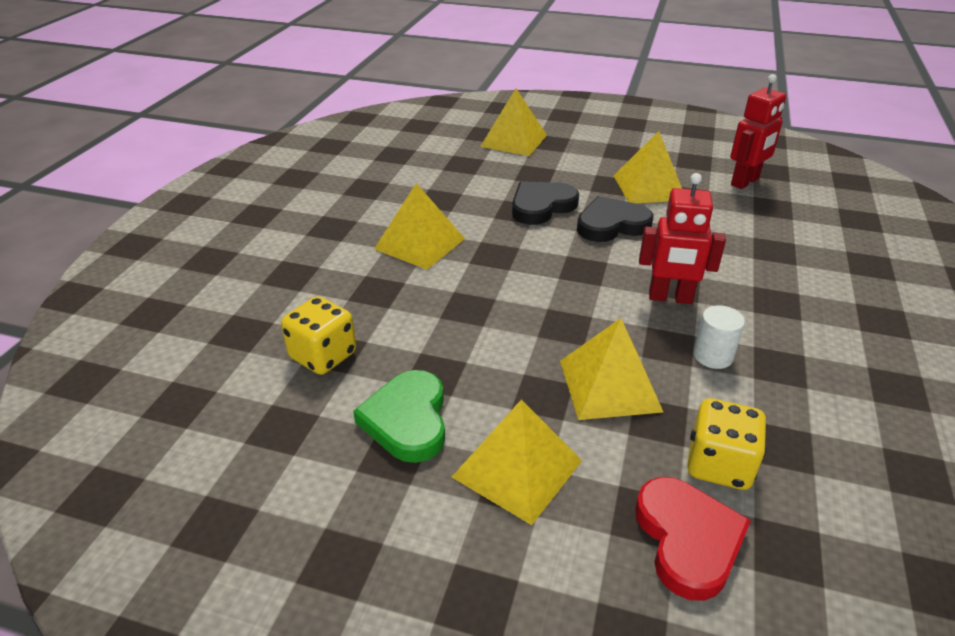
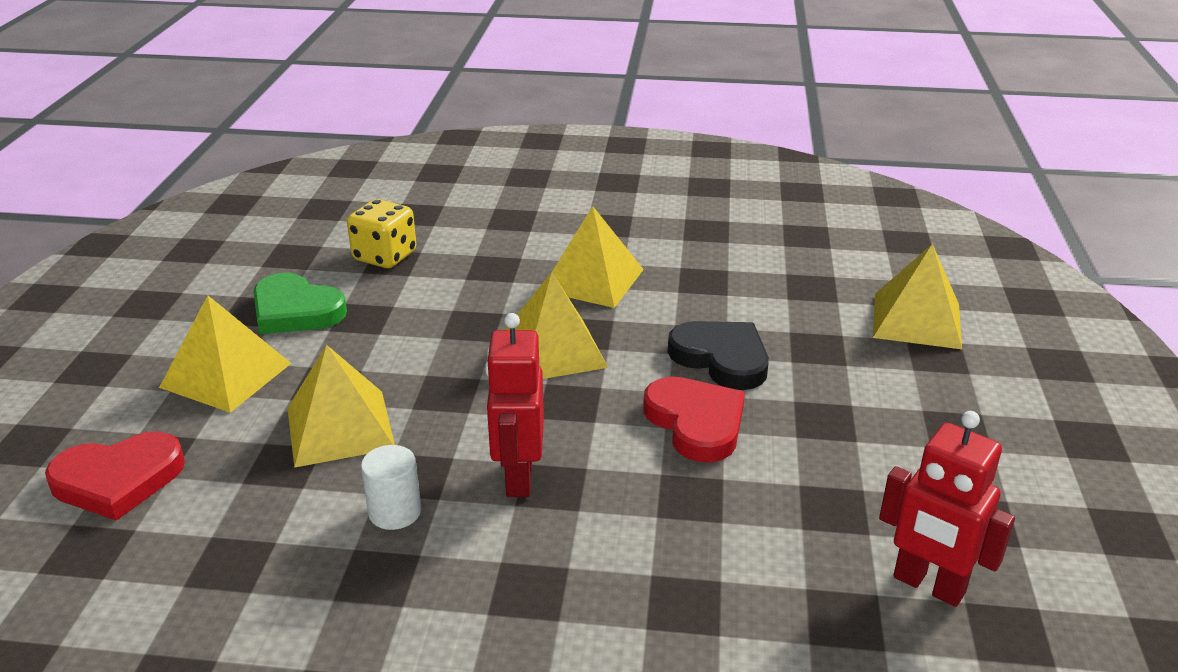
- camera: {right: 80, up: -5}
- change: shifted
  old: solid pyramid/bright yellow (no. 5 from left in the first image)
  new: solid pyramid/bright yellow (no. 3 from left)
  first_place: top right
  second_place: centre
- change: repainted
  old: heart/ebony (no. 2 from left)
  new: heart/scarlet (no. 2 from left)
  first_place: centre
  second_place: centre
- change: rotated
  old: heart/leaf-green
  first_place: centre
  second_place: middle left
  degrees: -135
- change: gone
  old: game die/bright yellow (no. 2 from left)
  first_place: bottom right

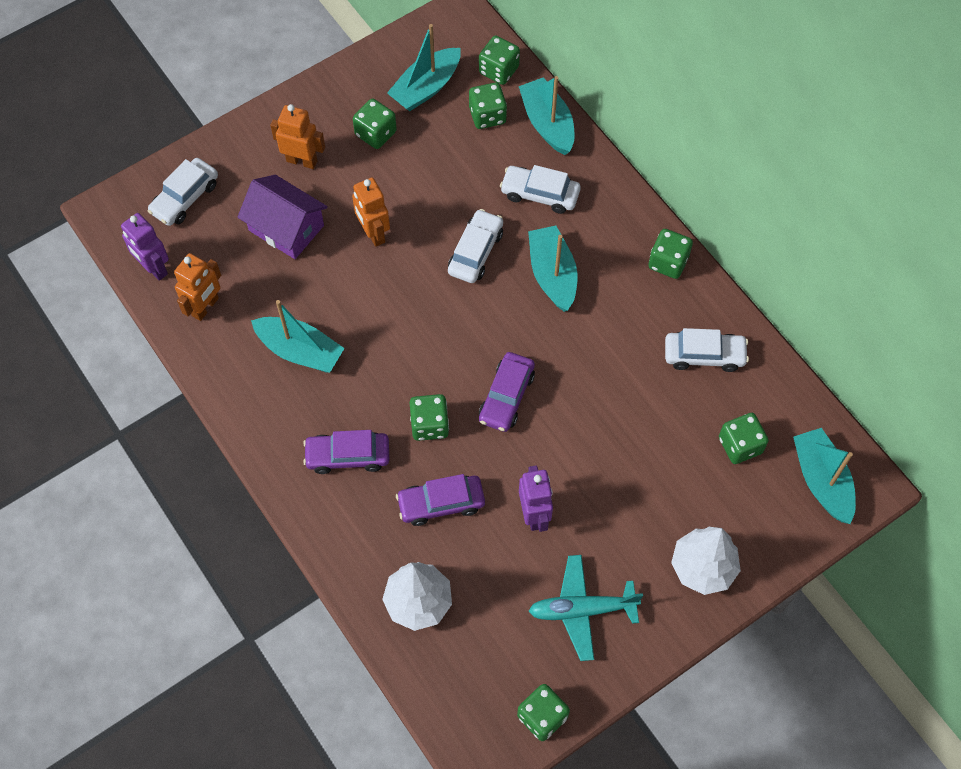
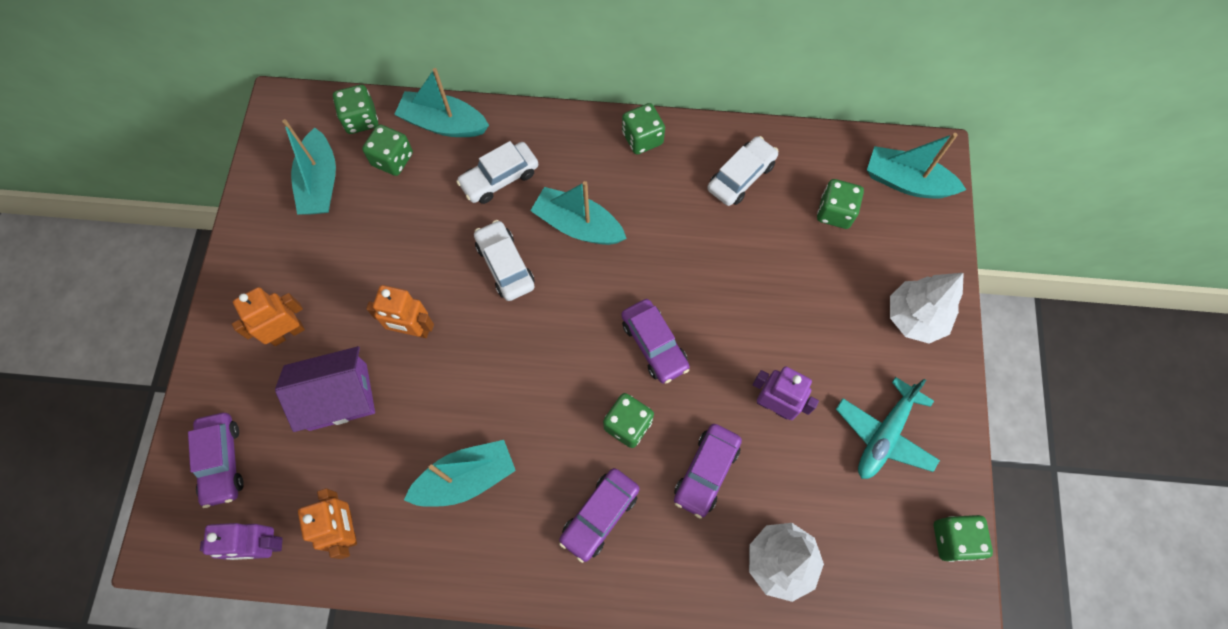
- camera: {right: -50, up: 5}
- change: gone
  old: game die/leaf-green (no. 1 from left)
  first_place: top centre
- change: repainted
  old: toy car/pure white (no. 1 from left)
  new: toy car/royal purple (no. 1 from left)
  first_place: top left
  second_place: bottom left

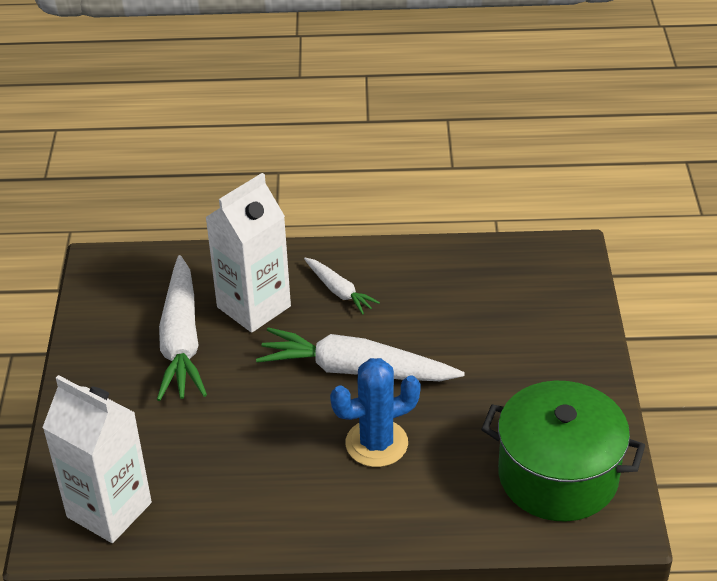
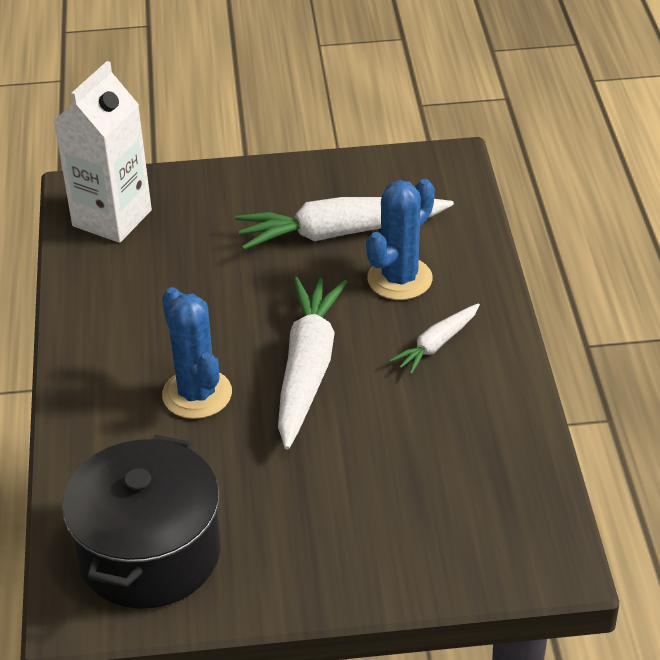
- camera: {right: 85, up: 0}
- change: swapped
  old: juice carton/pure white (no. 2 from left)
  new: cactus/cobalt (no. 2 from left)
  first_place: centre
  second_place: centre
- change: repainted
  old: pot/leaf-green
  new: pot/ebony
  first_place: bottom right
  second_place: bottom left

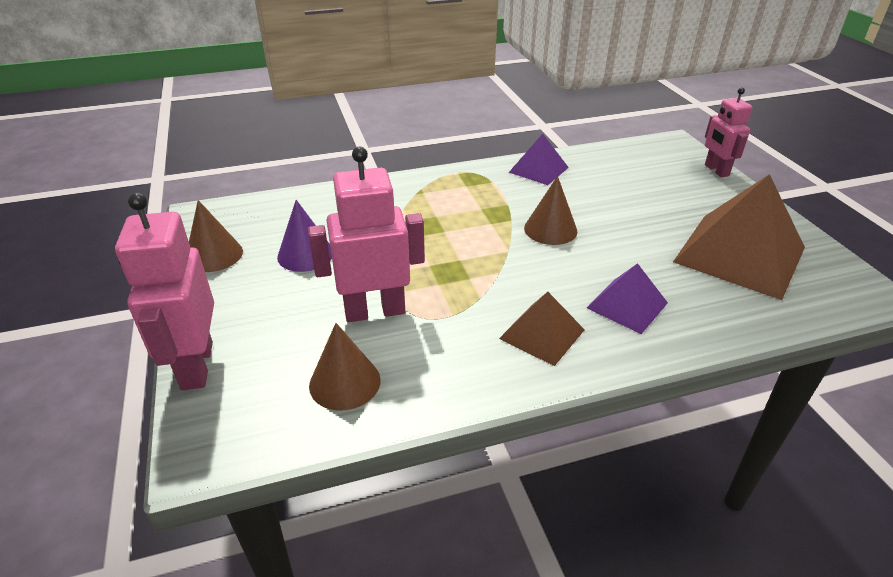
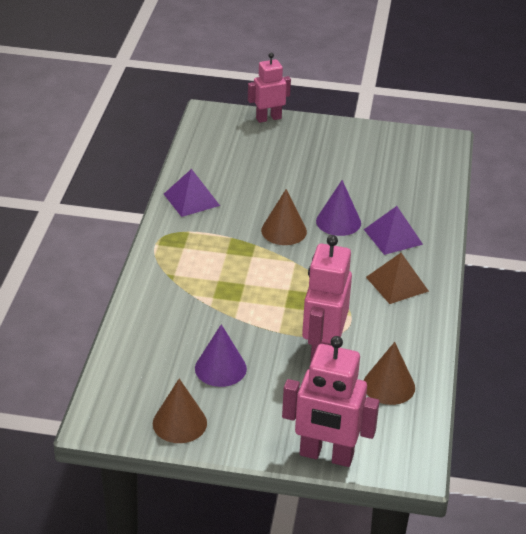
- camera: {right: -65, up: 0}
- change: rotated
  old: robot figure/pink (no. 3 from left in the first image)
  first_place: top right
  second_place: top centre
  degrees: 150
- change: gone
  old: solid pyramid/dark brown (no. 2 from left)
  first_place: middle right
- change: new
  new: solid cone/royal purple (no. 2 from left)
  second_place: centre

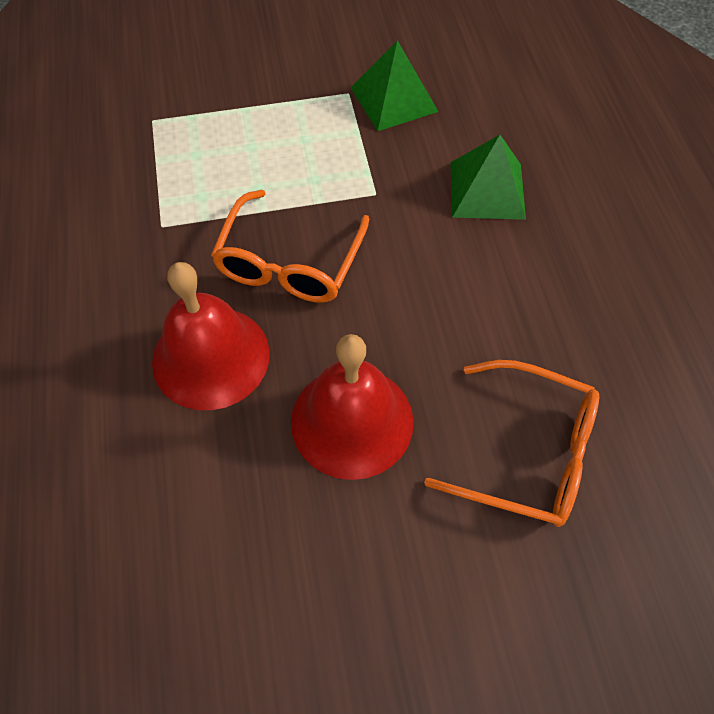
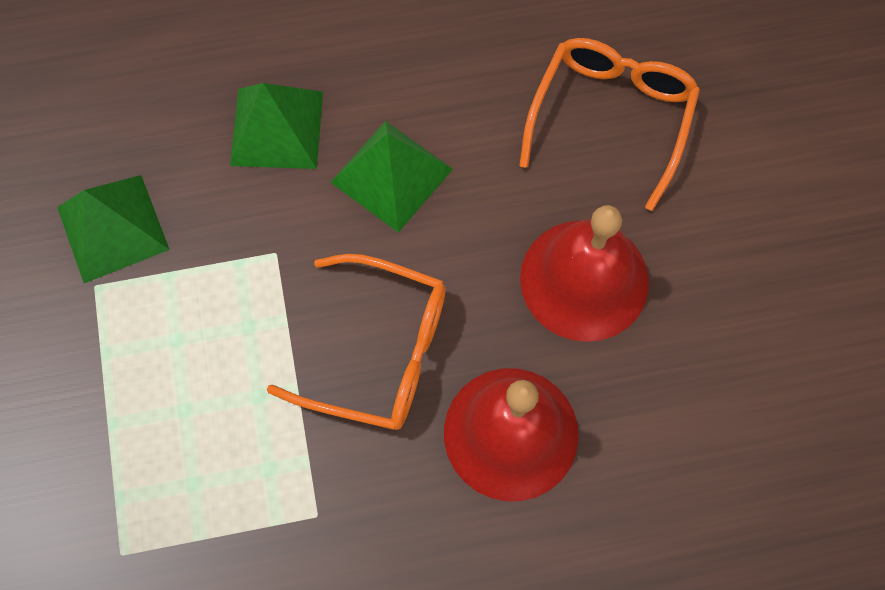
- camera: {right: -90, up: 10}
- change: new
  new: solid pyramid/leaf-green (no. 3 from left)
  second_place: top centre

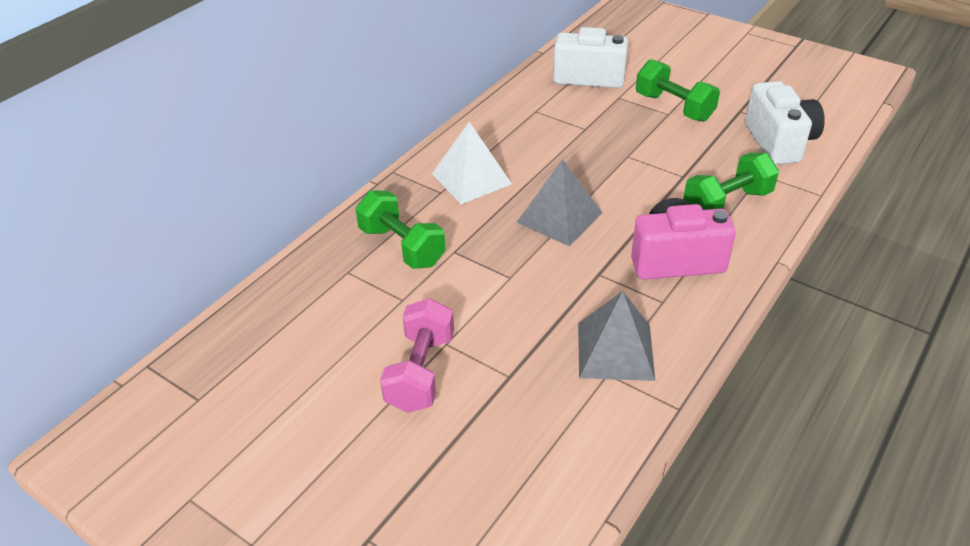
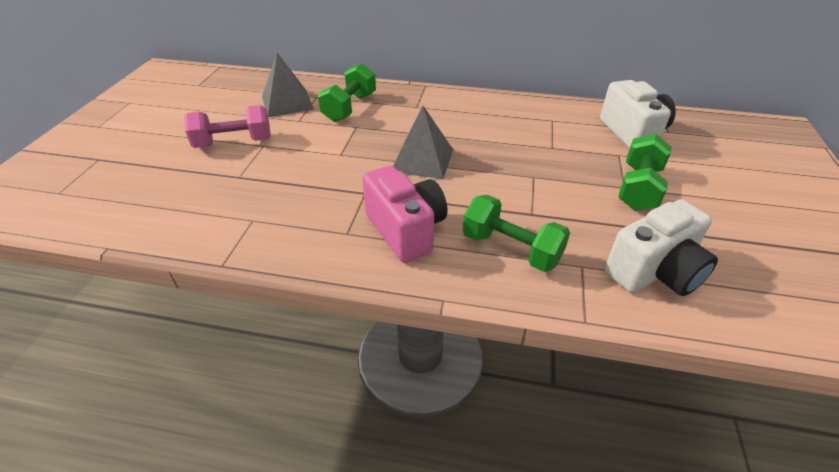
- camera: {right: 65, up: 0}
- change: gone
  old: solid pyramid/pure white
  first_place: top centre
- change: shifted
  old: solid pyramid/gray (no. 2 from left in the first image)
  new: solid pyramid/gray (no. 1 from left)
  first_place: centre
  second_place: top centre

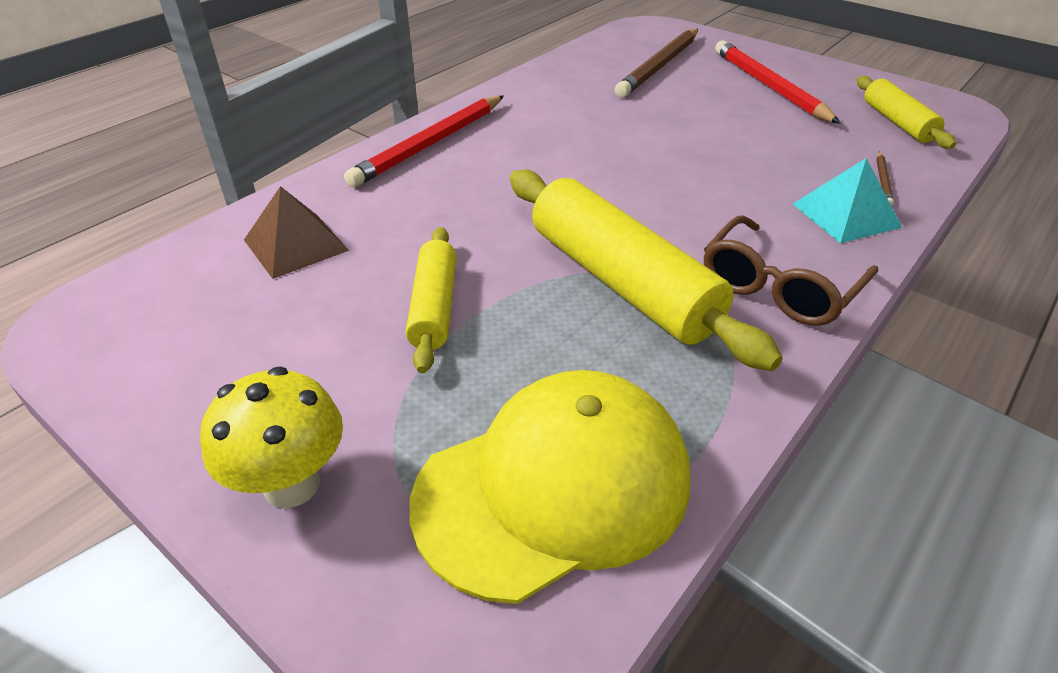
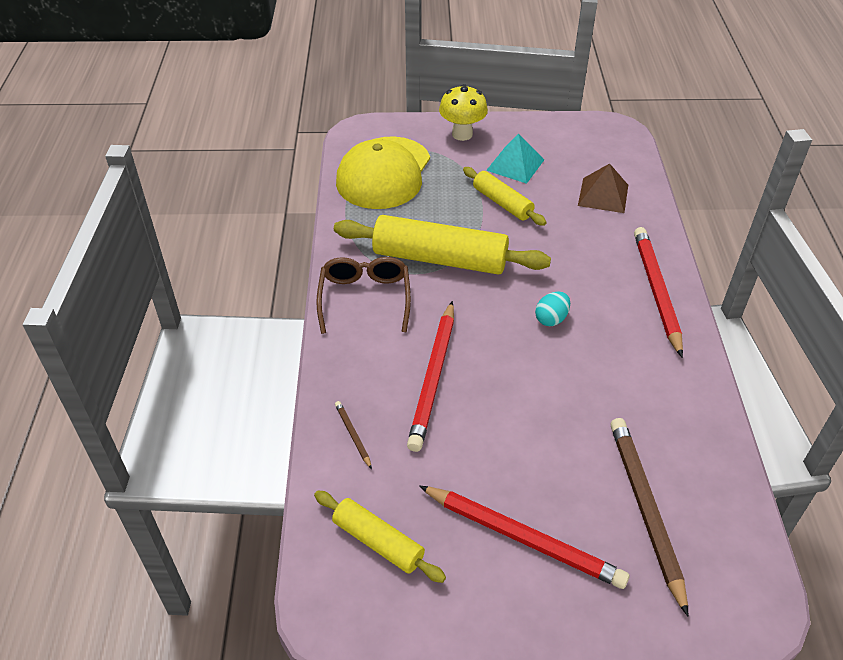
- camera: {right: 140, up: 5}
- change: shifted
  old: solid pyramid/teal
  first_place: top right
  second_place: top centre
- change: new
  new: egg/teal
  second_place: centre
- change: new
  new: wooden pencil/scarlet (no. 1 from left)
  second_place: centre

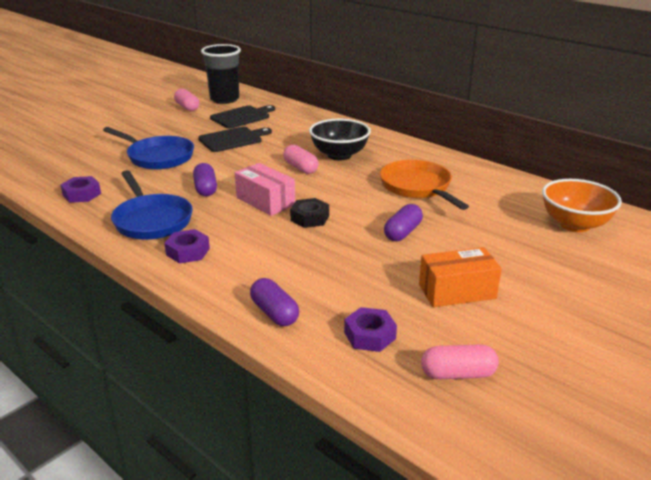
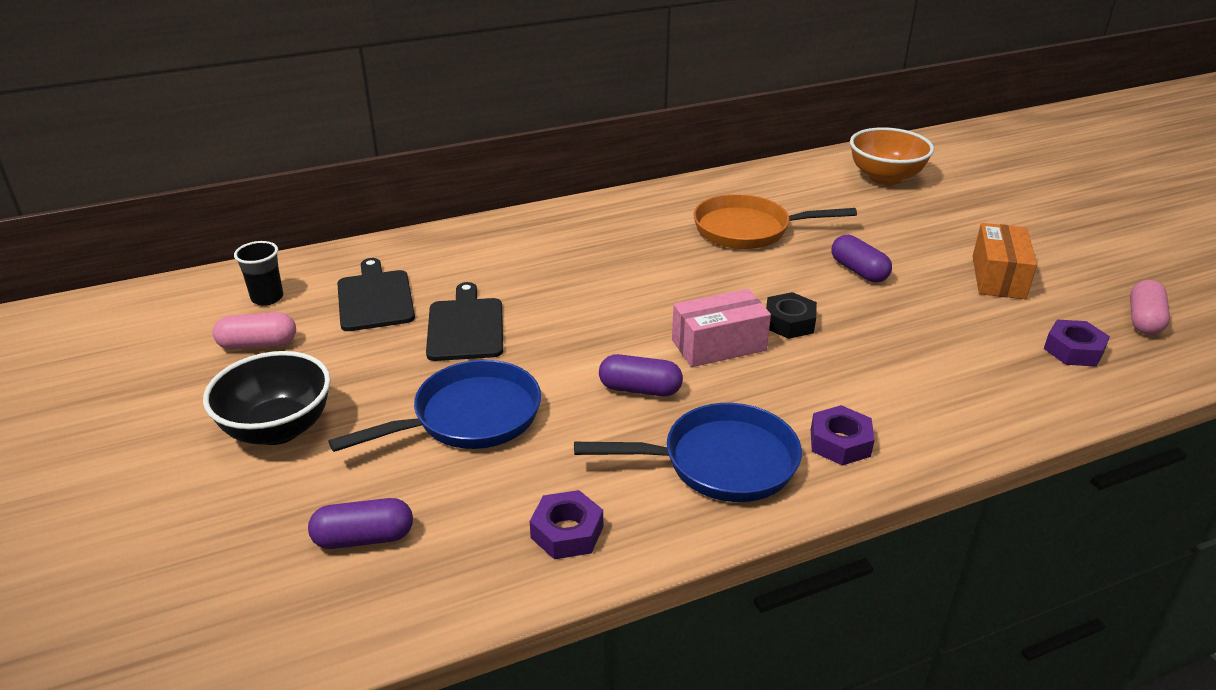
- camera: {right: -65, up: 5}
- change: scaled
  old: tumbler/ebony
  first_place: top centre
  second_place: middle left
  factor: 0.54
- change: shifted
  old: serving bowl/ebony
  first_place: top centre
  second_place: middle left
- change: gone
  old: pill/pink (no. 2 from left)
  first_place: top centre
- change: shifted
  old: pill/royal purple (no. 2 from left in the first image)
  new: pill/royal purple (no. 1 from left)
  first_place: centre
  second_place: bottom left

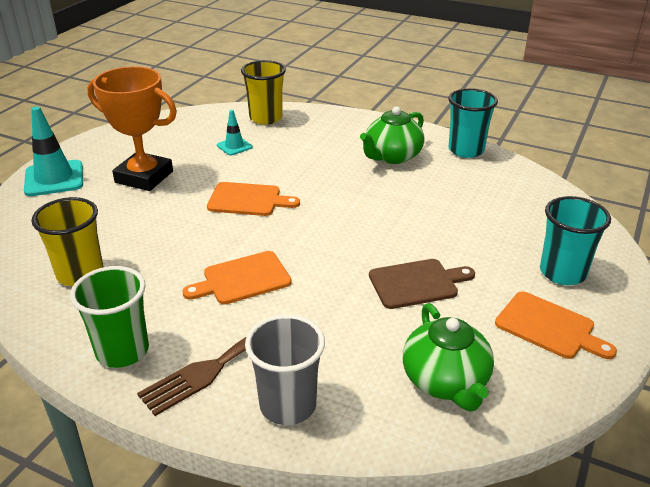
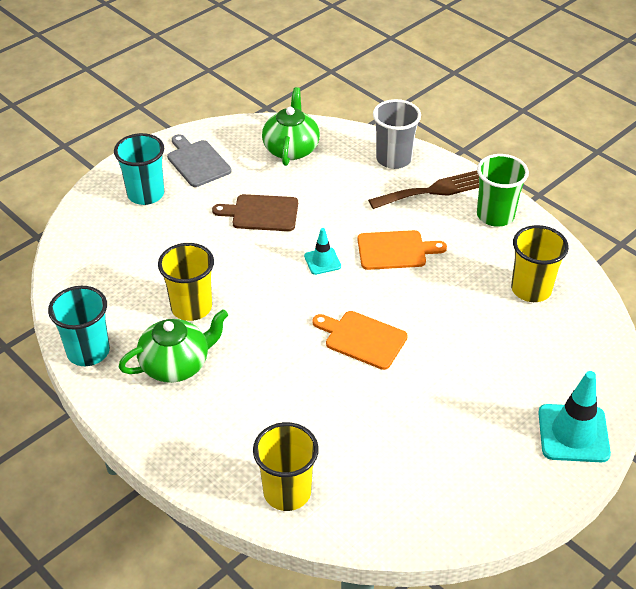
- camera: {right: -160, up: 10}
- change: gone
  old: prize cup/bright orange
  first_place: top left
- change: shifted
  old: safety cone/teal (no. 2 from left in the first image)
  new: safety cone/teal (no. 1 from left)
  first_place: top centre
  second_place: centre
- change: repainted
  old: cutting board/bright orange (no. 3 from left)
  new: cutting board/gray
  first_place: bottom right
  second_place: top left
- change: new
  new: tumbler/bright yellow (no. 1 from left)
  second_place: middle left

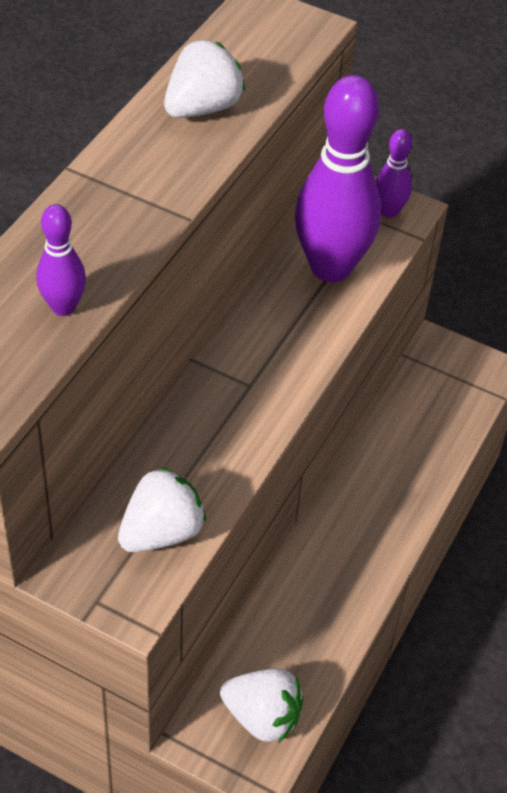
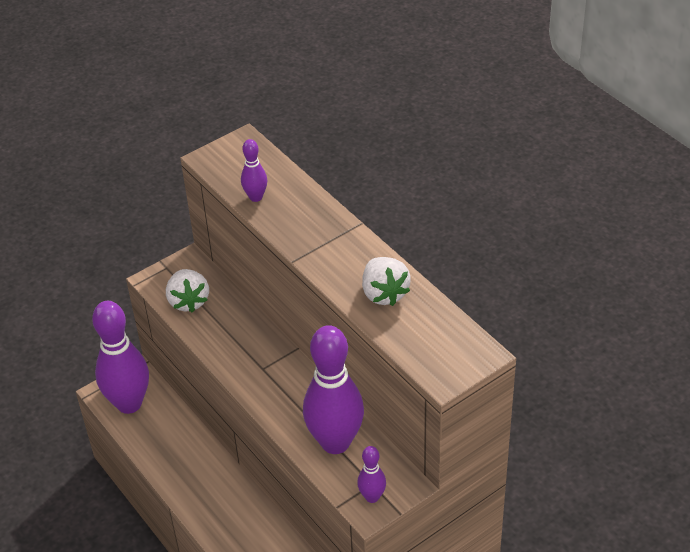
- camera: {right: 120, up: -5}
- change: swapped
  old: berry/pure white (no. 3 from left)
  new: bowling pin/royal purple (no. 1 from left)
  first_place: bottom centre
  second_place: middle left

